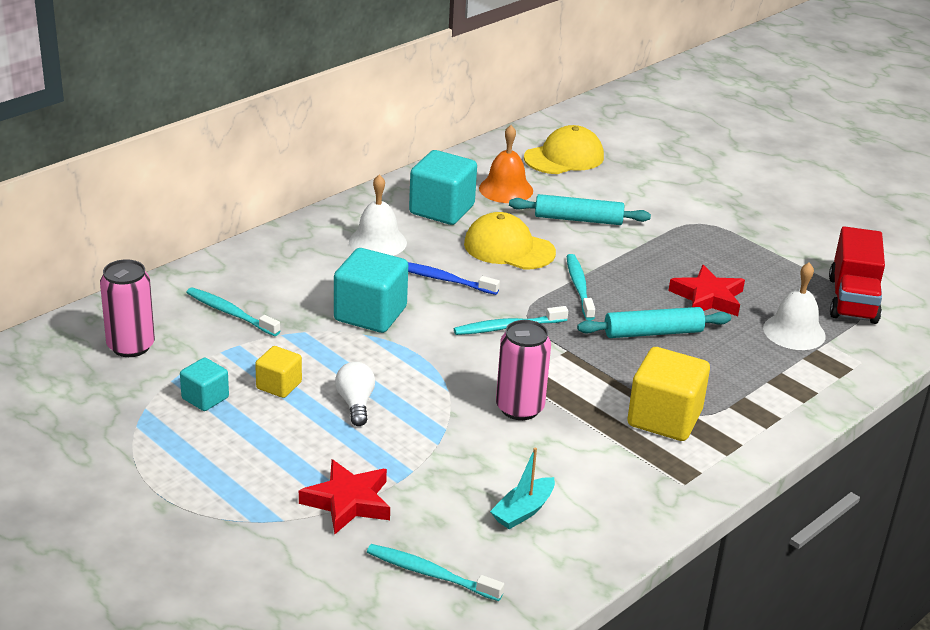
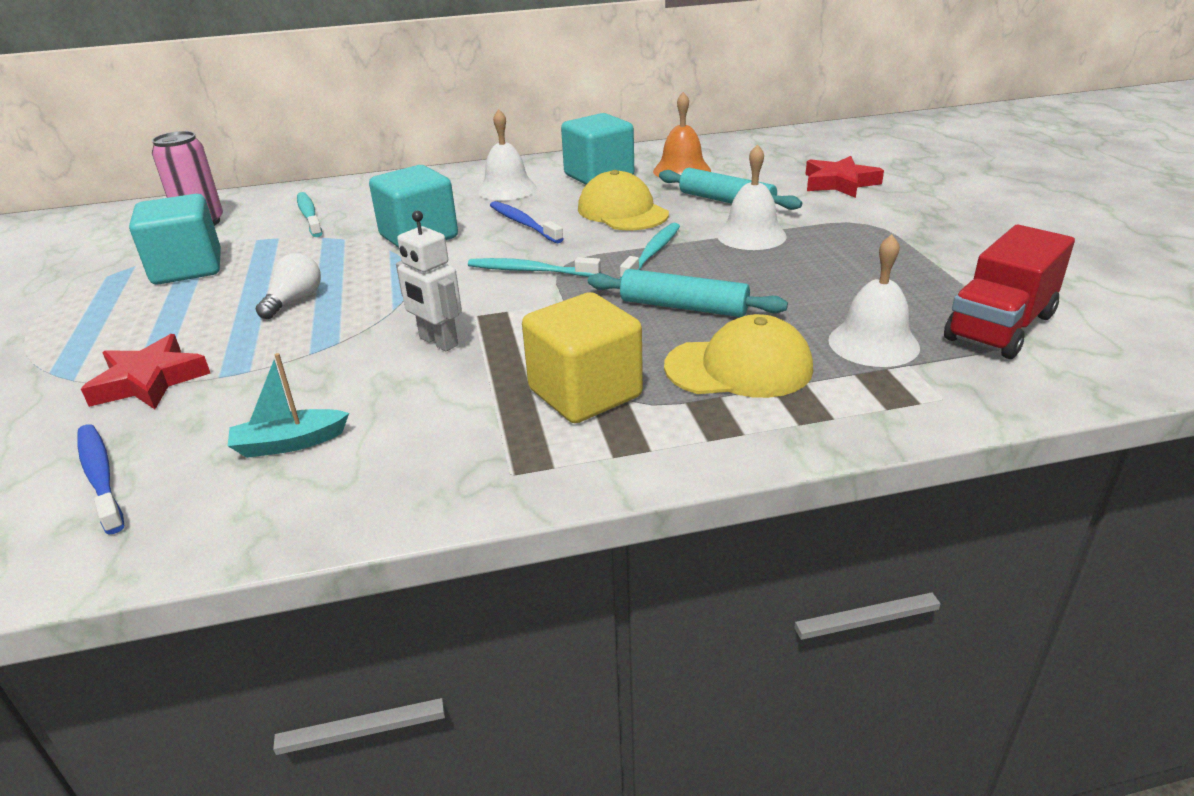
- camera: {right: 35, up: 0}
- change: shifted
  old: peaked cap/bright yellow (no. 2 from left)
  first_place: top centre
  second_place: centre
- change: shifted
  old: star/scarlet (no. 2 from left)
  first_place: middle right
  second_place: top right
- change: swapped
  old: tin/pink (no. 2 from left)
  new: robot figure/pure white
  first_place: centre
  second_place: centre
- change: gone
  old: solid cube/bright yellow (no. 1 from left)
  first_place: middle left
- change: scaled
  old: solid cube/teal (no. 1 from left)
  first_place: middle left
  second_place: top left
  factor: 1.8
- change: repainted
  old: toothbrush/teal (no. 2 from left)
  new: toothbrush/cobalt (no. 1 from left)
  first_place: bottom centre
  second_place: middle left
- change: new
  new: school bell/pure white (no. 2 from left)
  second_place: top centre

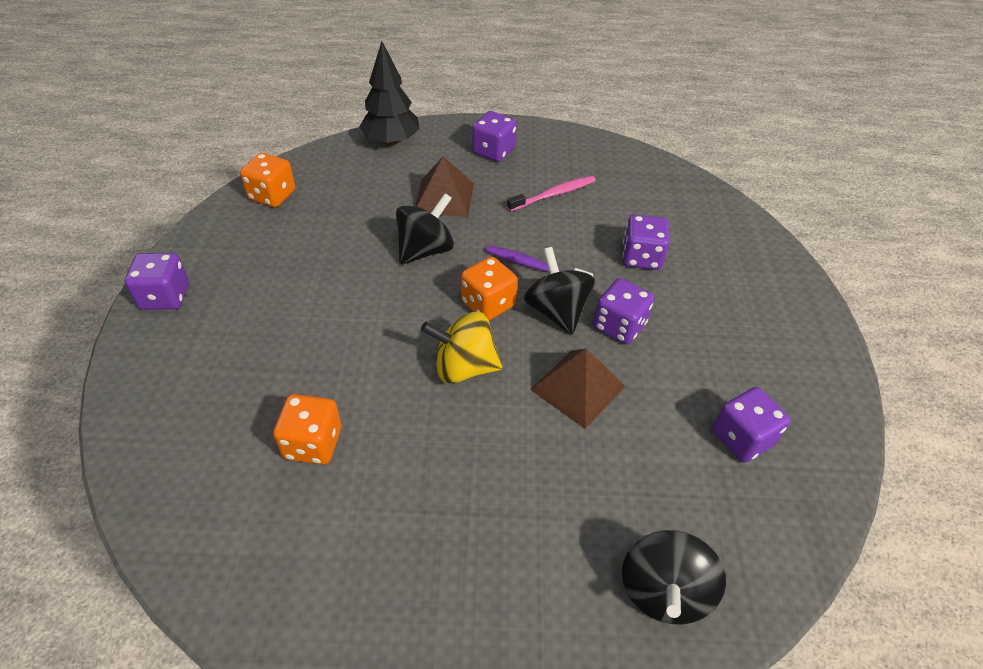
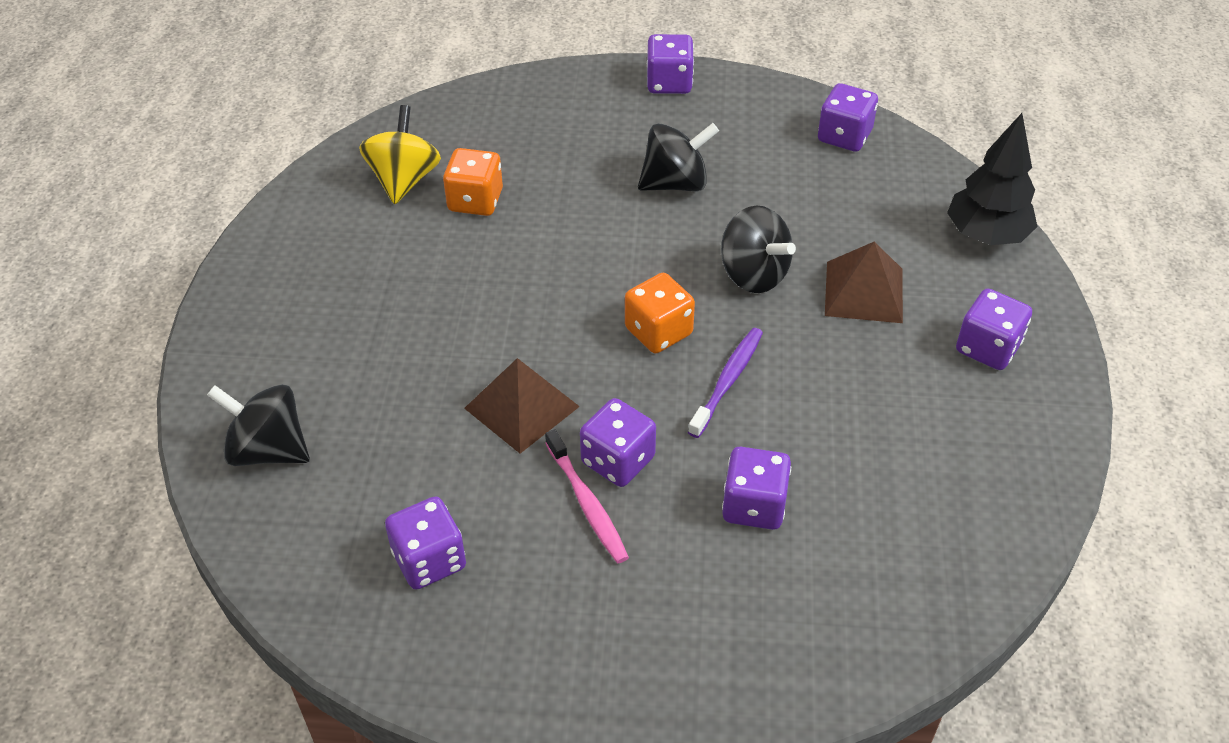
- camera: {right: 95, up: 0}
- change: repainted
  old: game die/bright orange (no. 1 from left)
  new: game die/royal purple (no. 5 from left)
  first_place: top left
  second_place: top right
- change: shifted
  old: toothbrush/pink
  first_place: top centre
  second_place: bottom centre
- change: shifted
  old: whirligig/ebony (no. 2 from left)
  first_place: centre
  second_place: top centre
- change: shifted
  old: whirligig/bright yellow
  first_place: centre
  second_place: top left

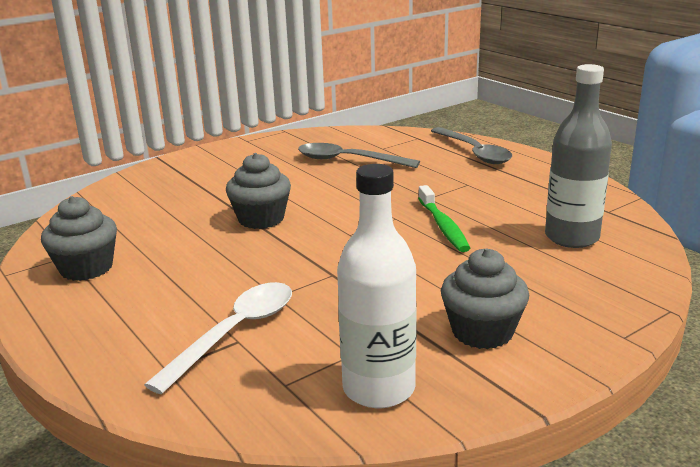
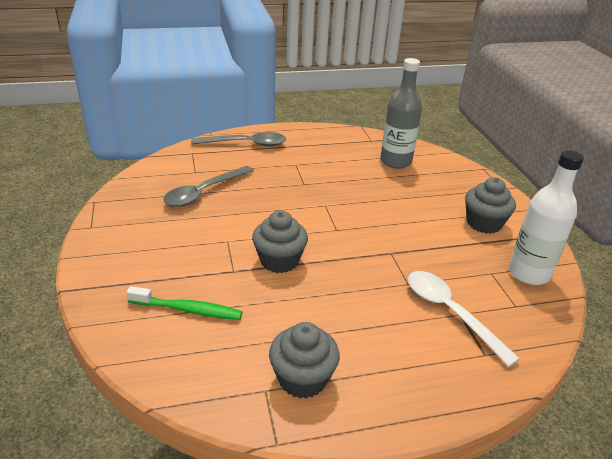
- camera: {right: -70, up: 10}
- change: shifted
  old: toothbrush/leaf-green
  first_place: centre
  second_place: middle left

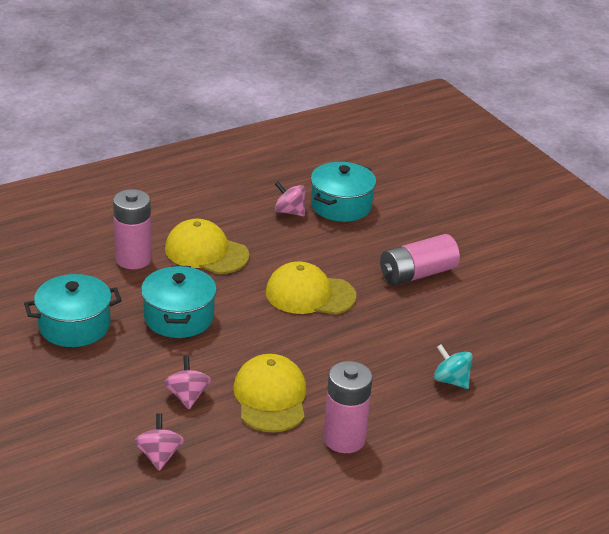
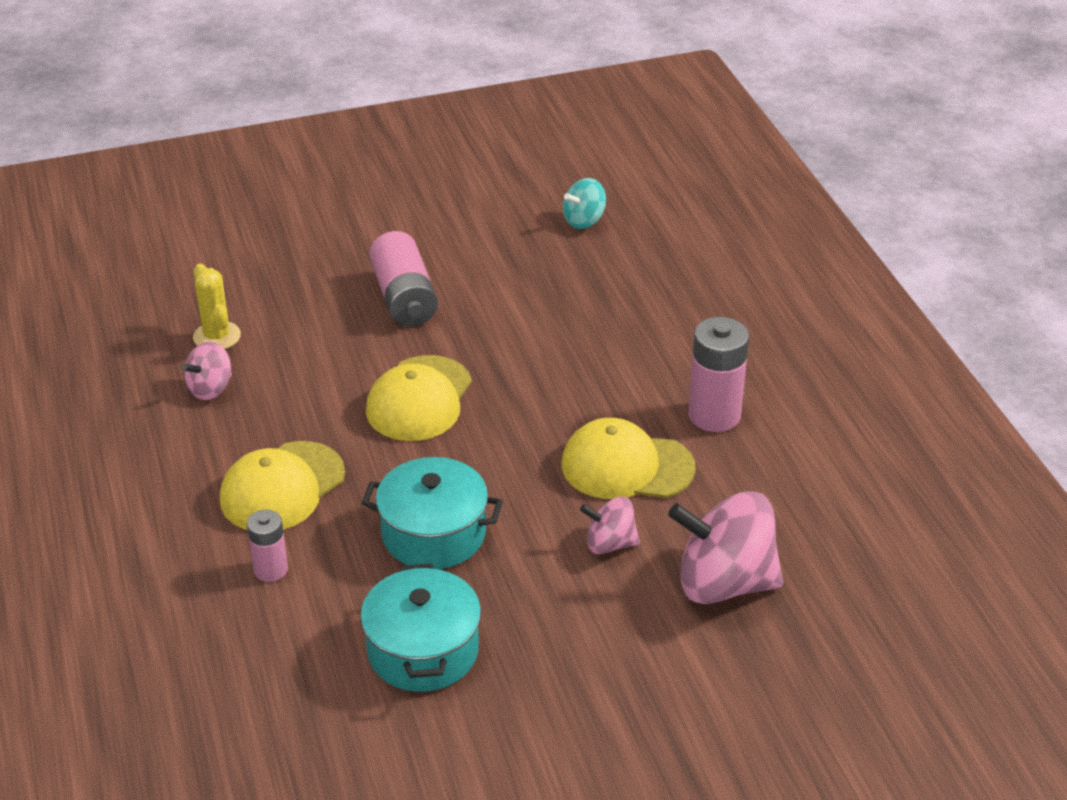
- camera: {right: -75, up: 5}
- change: swapped
  old: pot/teal (no. 3 from left)
  new: cactus/bright yellow
  first_place: centre
  second_place: middle left
- change: scaled
  old: power cell/pink (no. 1 from left)
  first_place: middle left
  second_place: bottom left
  factor: 0.59
- change: shifted
  old: whirligig/teal
  first_place: bottom right
  second_place: top centre
- change: scaled
  old: whirligig/pink (no. 1 from left in the first image)
  first_place: bottom left
  second_place: bottom right
  factor: 1.91

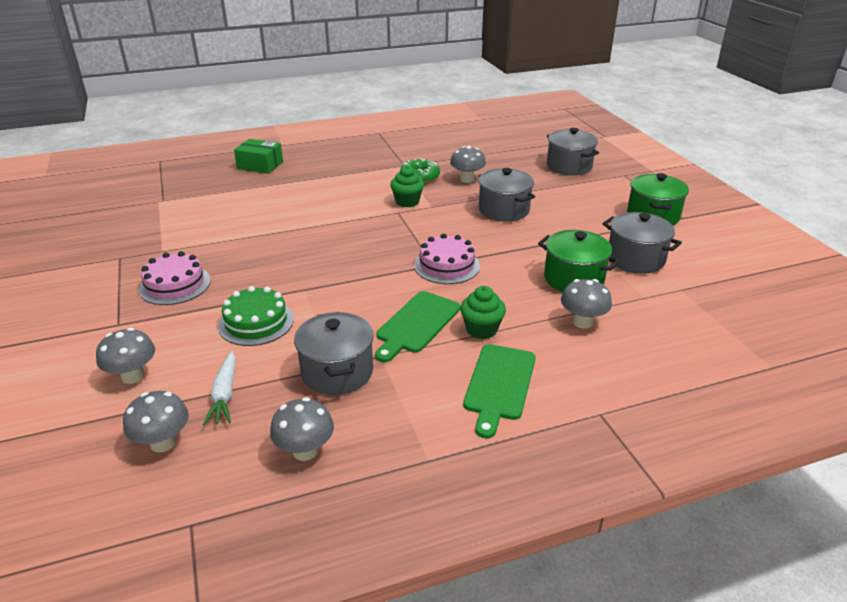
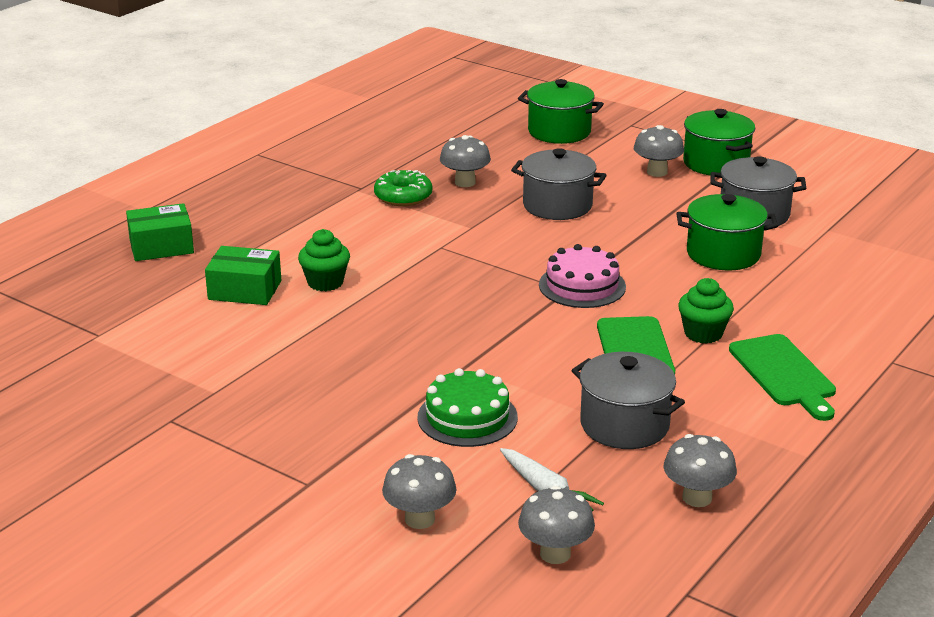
- camera: {right: -35, up: -5}
- change: repainted
  old: pot/gray (no. 3 from left)
  new: pot/leaf-green (no. 1 from left)
  first_place: top right
  second_place: top centre
- change: shifted
  old: fairy cake/leaf-green (no. 1 from left)
  first_place: top centre
  second_place: centre
- change: gone
  old: layer cake/pink (no. 1 from left)
  first_place: middle left
- change: shifted
  old: toadstool/gray (no. 5 from left in the first image)
  new: toadstool/gray (no. 4 from left)
  first_place: middle right
  second_place: top right
- change: new
  new: parcel/leaf-green (no. 2 from left)
  second_place: middle left

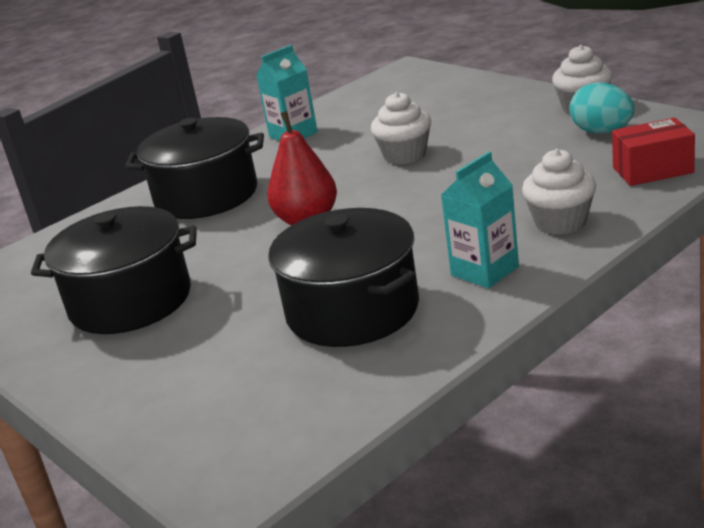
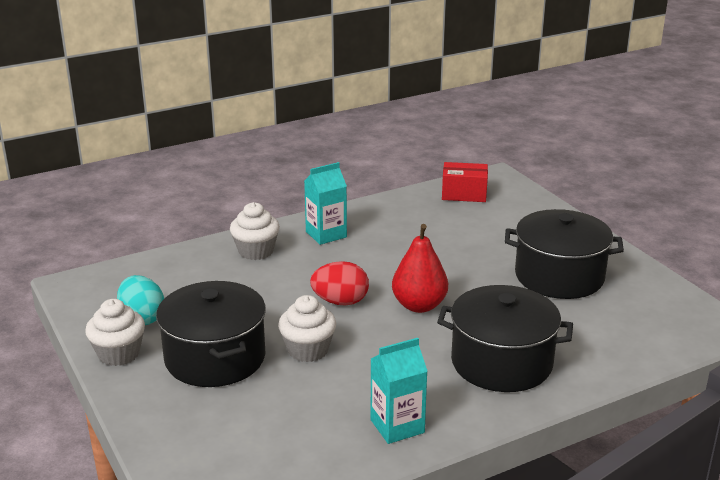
- camera: {right: -170, up: 0}
- change: shifted
  old: parcel/scarlet
  first_place: top right
  second_place: centre
- change: shifted
  old: pot/ebony (no. 3 from left in the first image)
  new: pot/ebony (no. 1 from left)
  first_place: centre
  second_place: bottom left
- change: new
  new: egg/scarlet
  second_place: centre

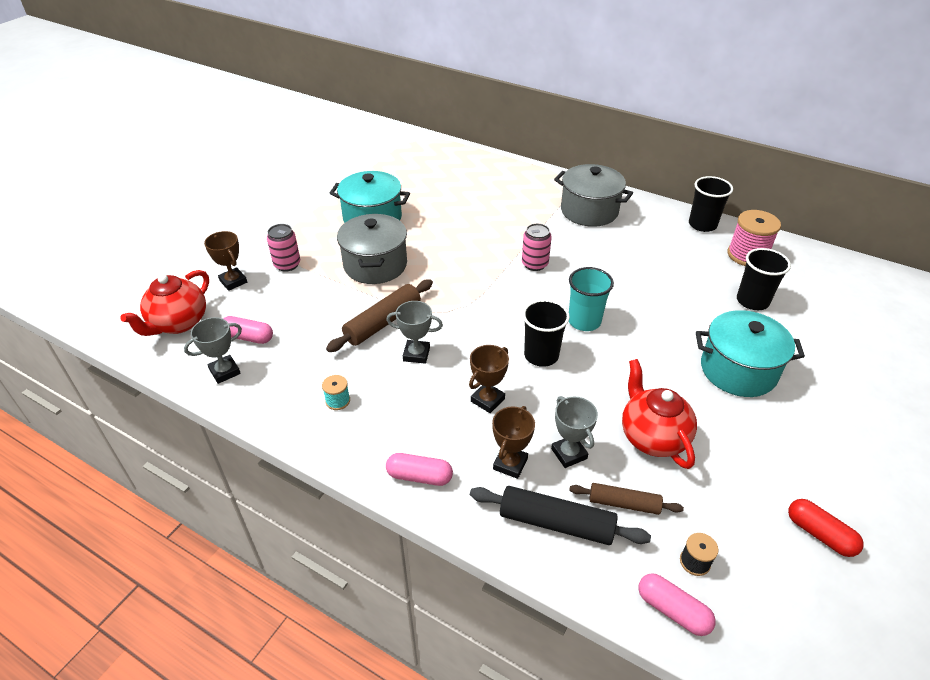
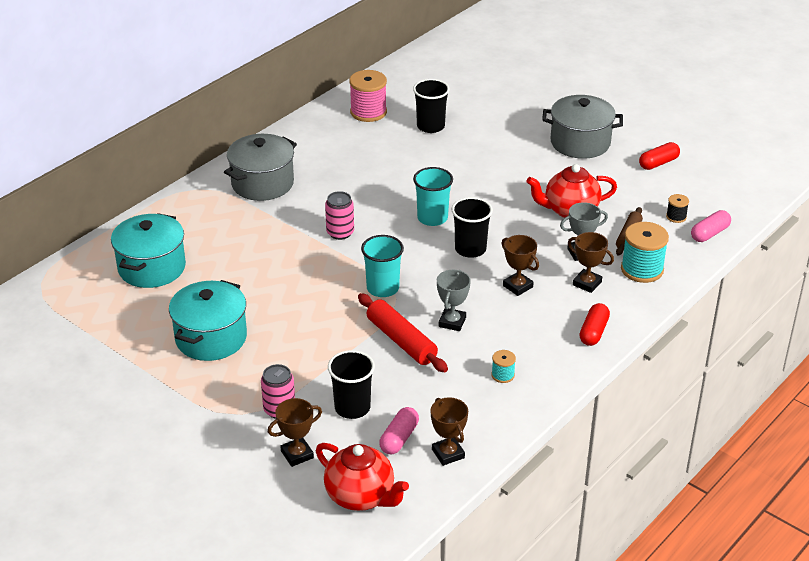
- camera: {right: -80, up: -5}
- change: shifted
  old: tumbler/ebony (no. 2 from left in the first image)
  new: tumbler/ebony (no. 1 from left)
  first_place: top right
  second_place: bottom centre
- change: shifted
  old: pot/gray (no. 1 from left in the first image)
  new: pot/gray (no. 2 from left)
  first_place: centre
  second_place: top right
- change: repainted
  old: dough roller/dark brown (no. 1 from left)
  new: dough roller/scarlet
  first_place: centre
  second_place: centre
- change: shifted
  old: pot/teal (no. 2 from left in the first image)
  new: pot/teal (no. 1 from left)
  first_place: middle right
  second_place: middle left
- change: repainted
  old: prize cup/gray (no. 1 from left)
  new: prize cup/dark brown (no. 2 from left)
  first_place: middle left
  second_place: bottom centre
- change: repainted
  old: pill/pink (no. 2 from left)
  new: pill/scarlet (no. 1 from left)
  first_place: bottom centre
  second_place: middle right
- change: swapped
  old: dough roller/ebony
  new: bobbin/teal (no. 2 from left)
  first_place: bottom centre
  second_place: middle right
- change: new
  new: tumbler/teal (no. 1 from left)
  second_place: centre

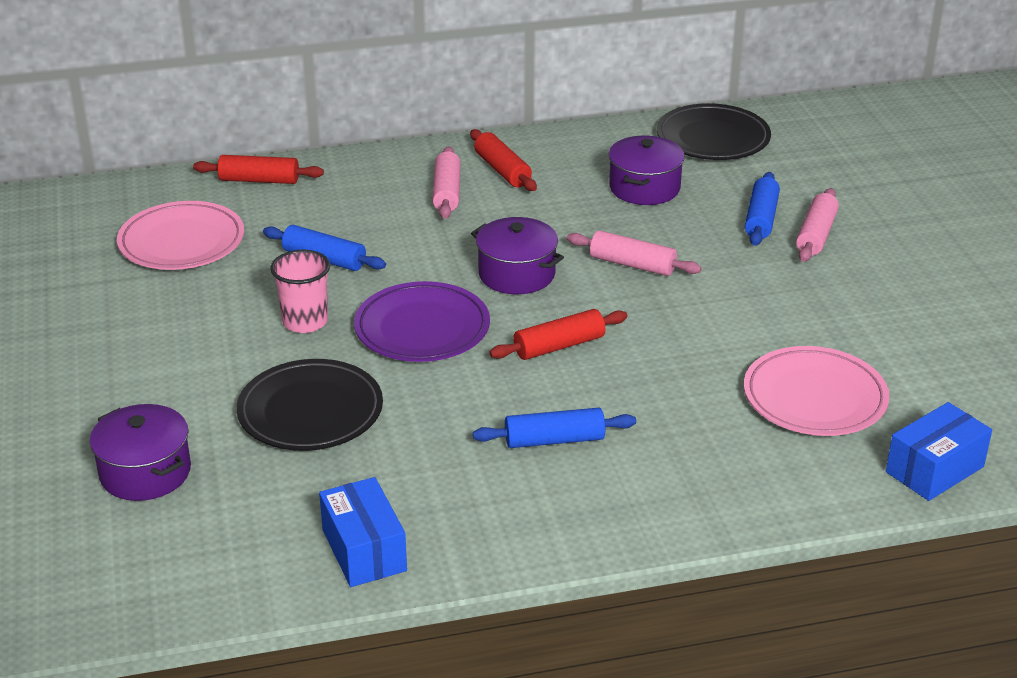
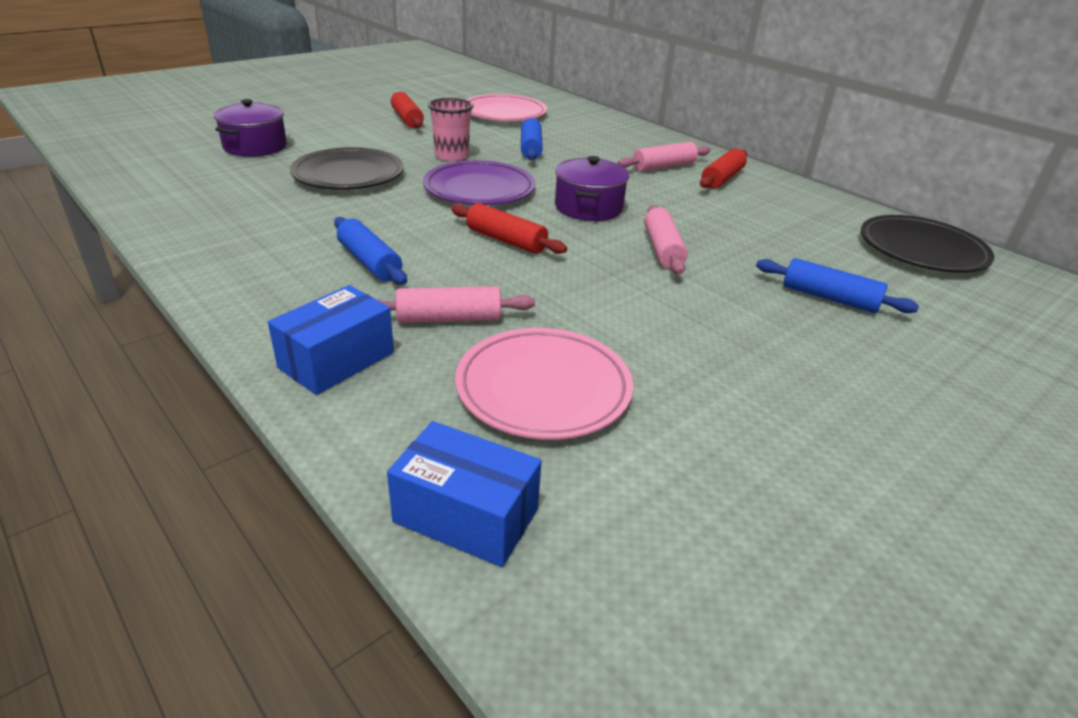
- camera: {right: 60, up: 0}
- change: gone
  old: pot/royal purple (no. 3 from left)
  first_place: top centre
- change: shifted
  old: dough roller/scarlet (no. 1 from left)
  first_place: top left
  second_place: top centre
- change: rotated
  old: dough roller/cobalt (no. 3 from left)
  first_place: top right
  second_place: middle right
  degrees: 45
- change: shifted
  old: dough roller/pink (no. 3 from left in the first image)
  new: dough roller/pink (no. 1 from left)
  first_place: top right
  second_place: centre
- change: shifted
  old: parcel/cobalt (no. 1 from left)
  first_place: bottom centre
  second_place: middle left

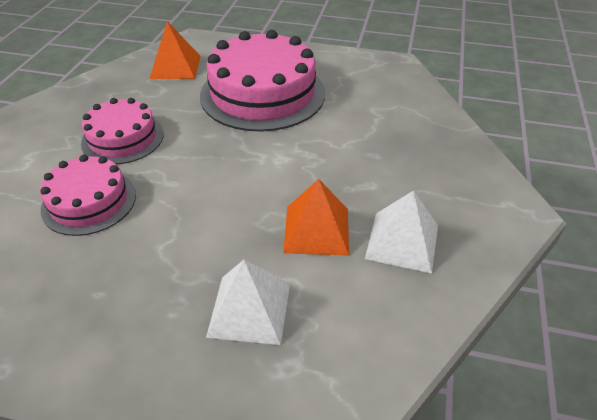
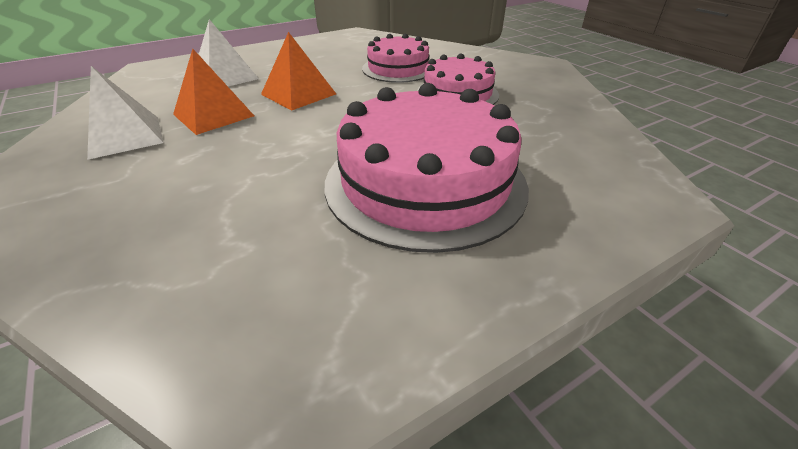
- camera: {right: 135, up: -5}
- change: shifted
  old: solid pyramid/bright orange (no. 1 from left in the first image)
  new: solid pyramid/bright orange (no. 2 from left)
  first_place: top left
  second_place: top centre

